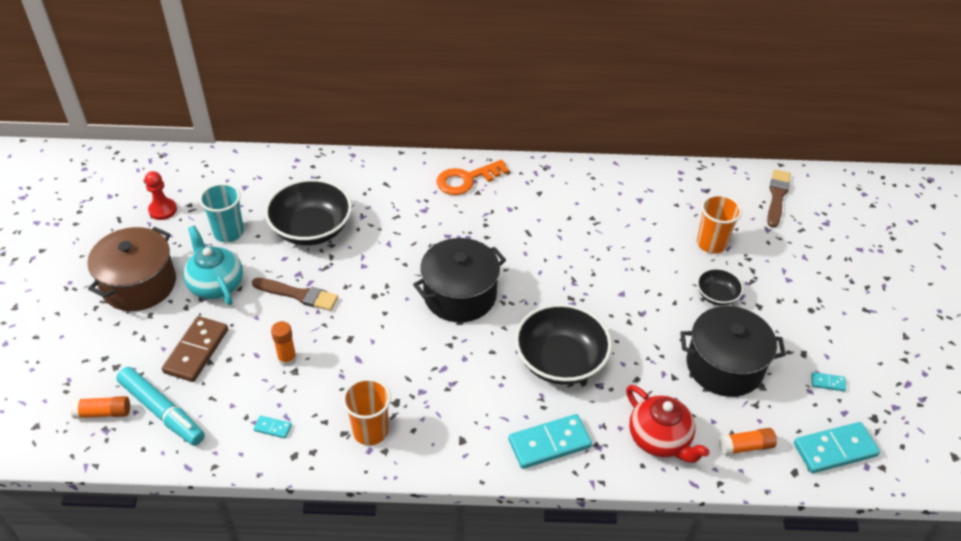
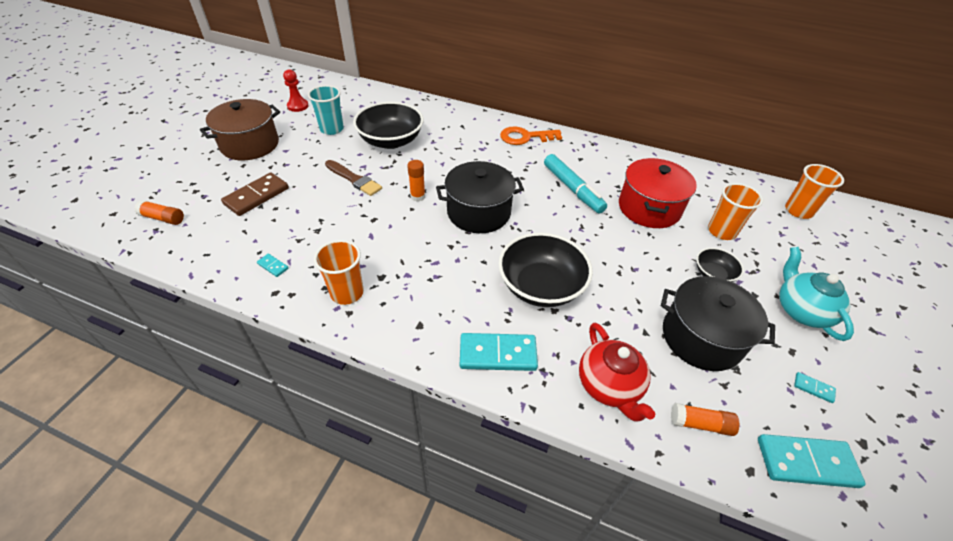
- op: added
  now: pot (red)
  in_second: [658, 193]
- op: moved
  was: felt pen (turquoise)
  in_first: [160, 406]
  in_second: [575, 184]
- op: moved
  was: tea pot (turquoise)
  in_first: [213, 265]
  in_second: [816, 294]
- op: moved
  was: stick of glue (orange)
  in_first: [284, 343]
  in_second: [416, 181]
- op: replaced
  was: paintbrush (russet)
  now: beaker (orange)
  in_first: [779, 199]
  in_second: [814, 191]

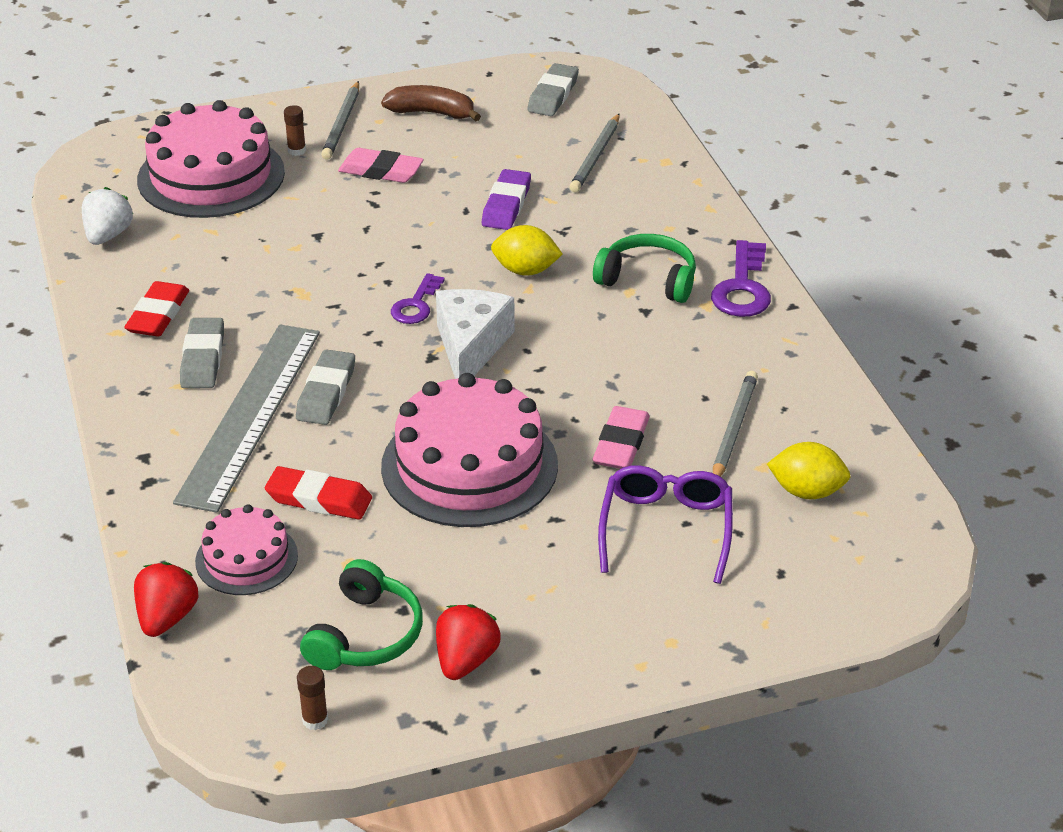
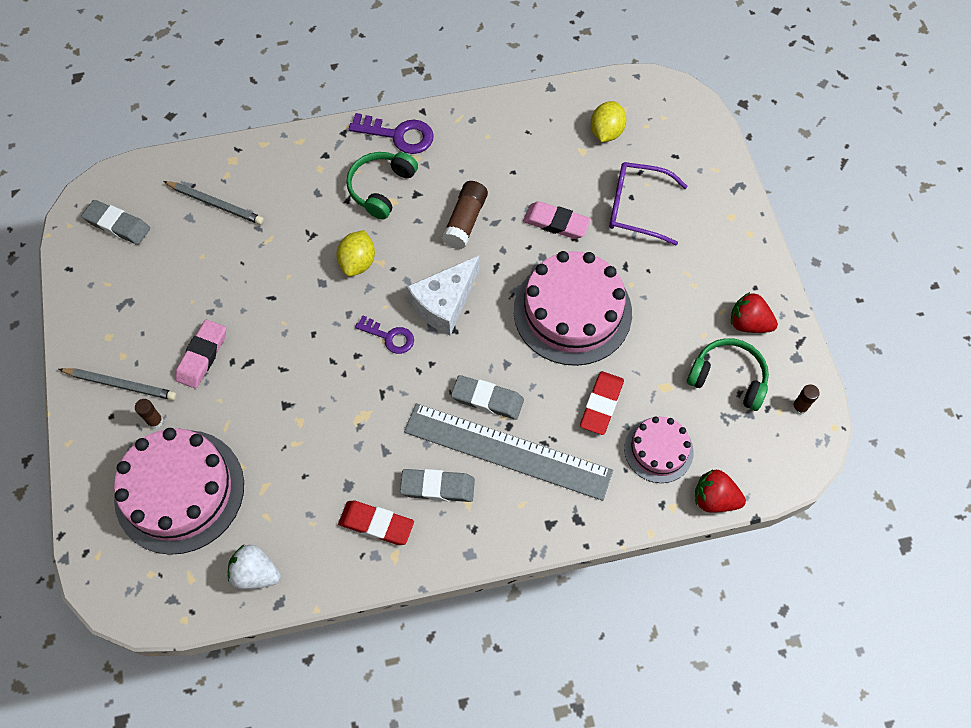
- op: removed
  was: banana fruit (russet)
  in_first: [431, 103]
- op: removed
  was: pencil eraser (violet)
  in_first: [506, 199]
- op: removed
  was: pencil (ash-grey)
  in_first: [735, 424]
- op: added
  now: stick of glue (russet)
  in_second: [465, 215]
- op: turned
  was: cheese wedge (snow-white)
  in_first: [475, 334]
  in_second: [443, 295]
  clockwise: -60

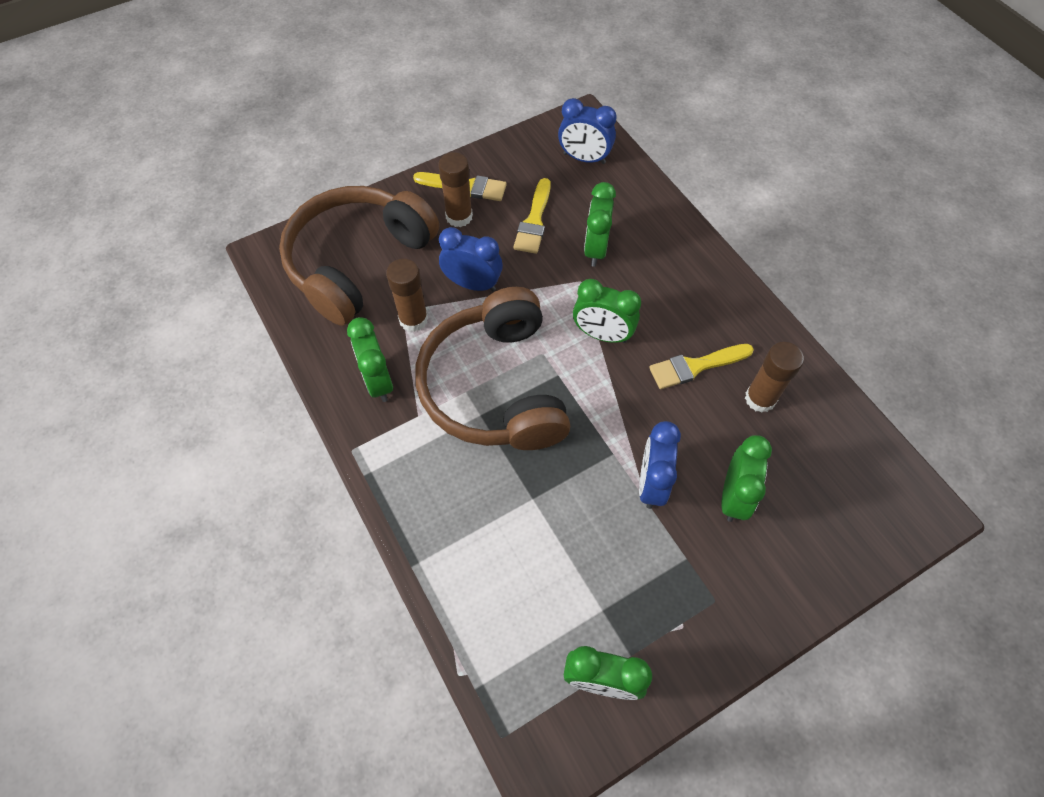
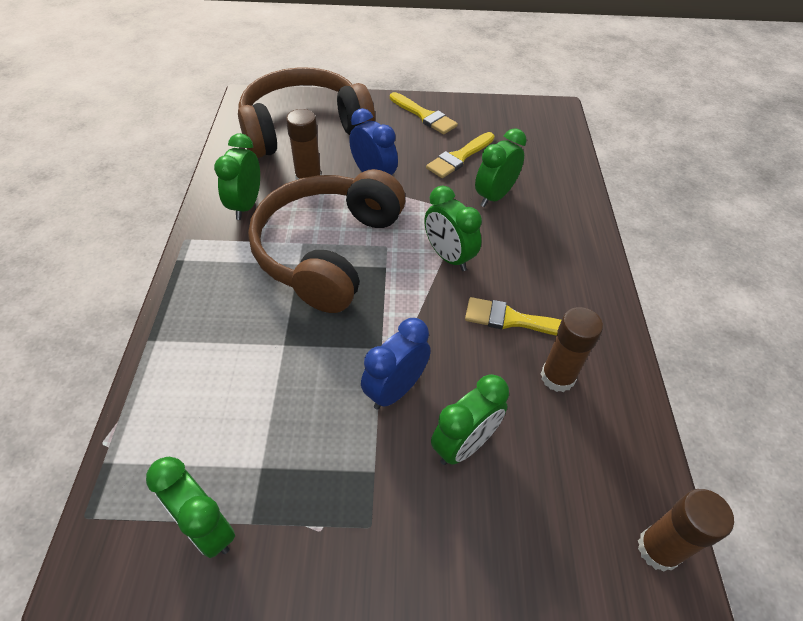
- op: removed
  was: alarm clock (blue)
  in_first: [587, 131]
- op: moved
  was: stick of glue (russet)
  in_first: [455, 189]
  in_second: [686, 530]

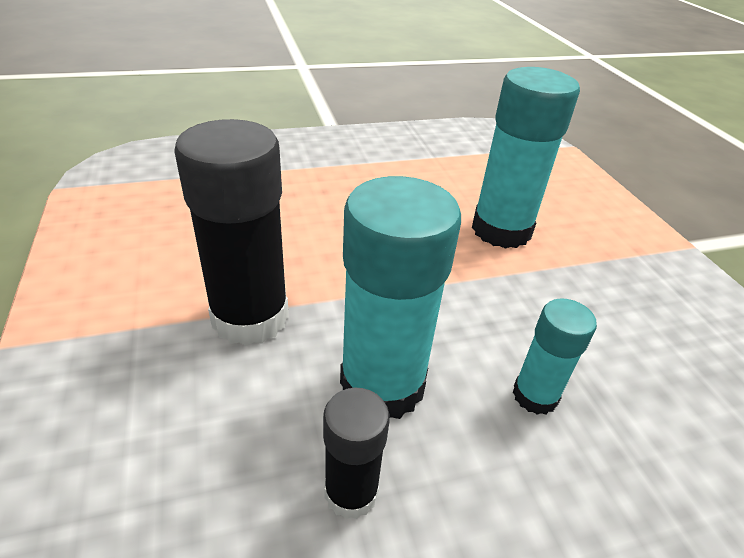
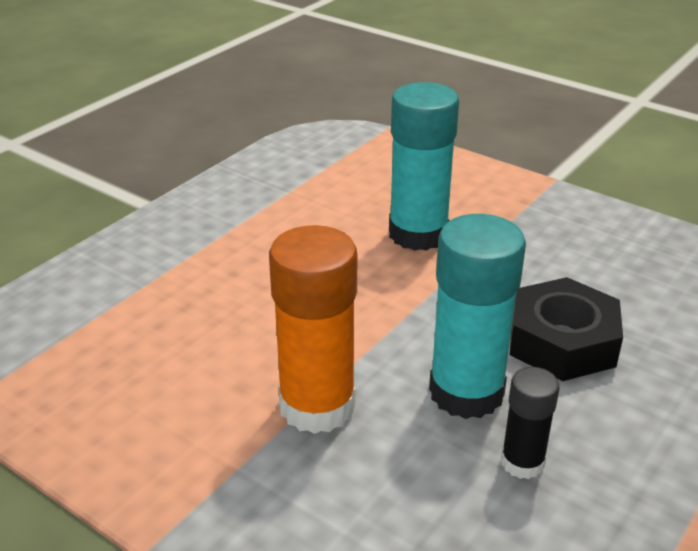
- op: replaced
  was: stick of glue (turquoise)
  now: hexagon nut (ebony)
  in_first: [555, 356]
  in_second: [566, 329]
- op: recoloured
  was: stick of glue (ebony)
  now: stick of glue (orange)
  in_first: [231, 232]
  in_second: [313, 329]

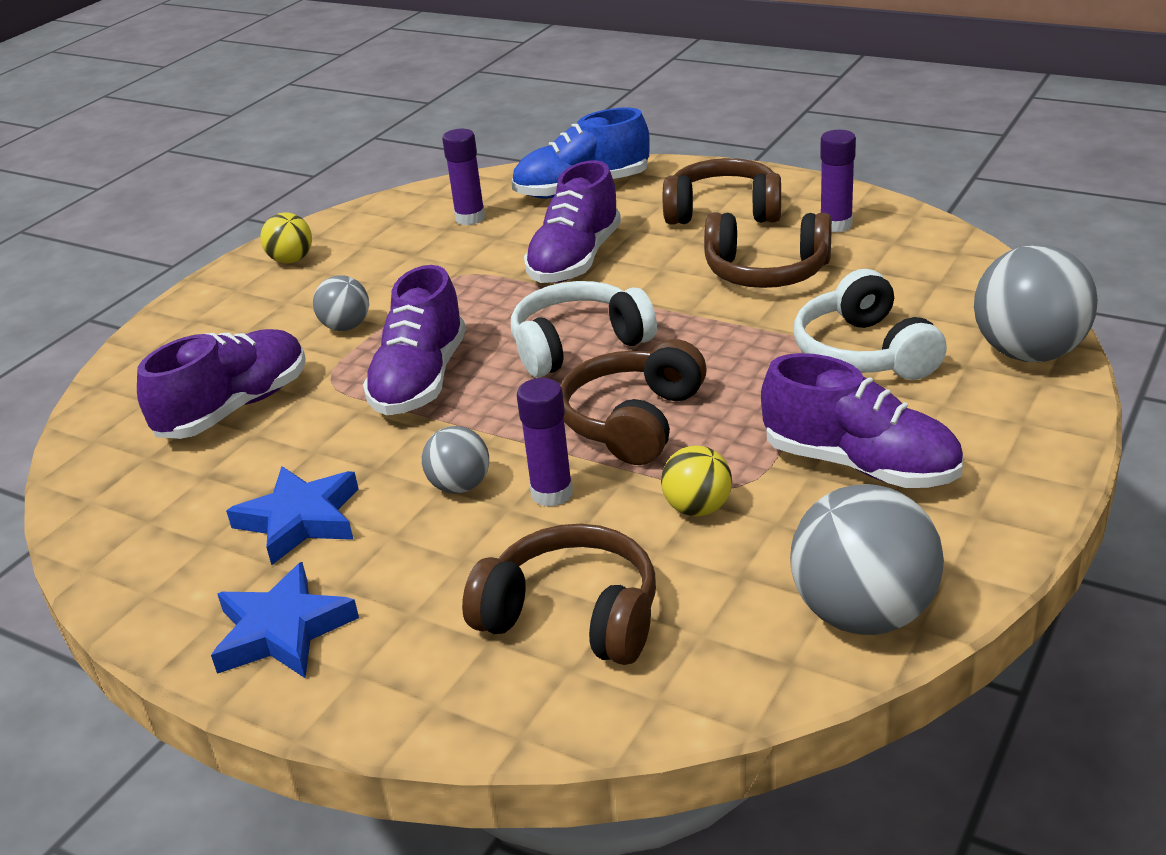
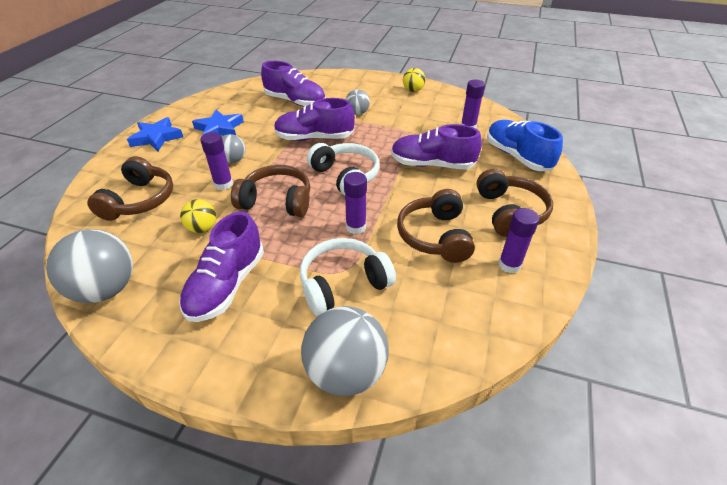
- op: added
  now: stick of glue (violet)
  in_second: [355, 203]

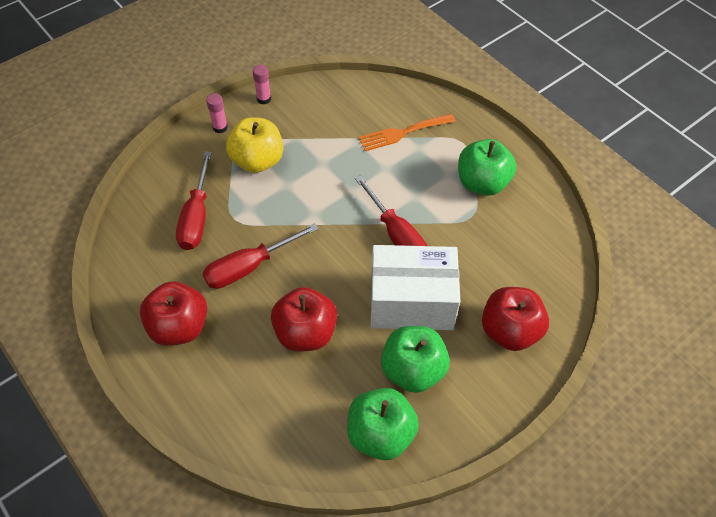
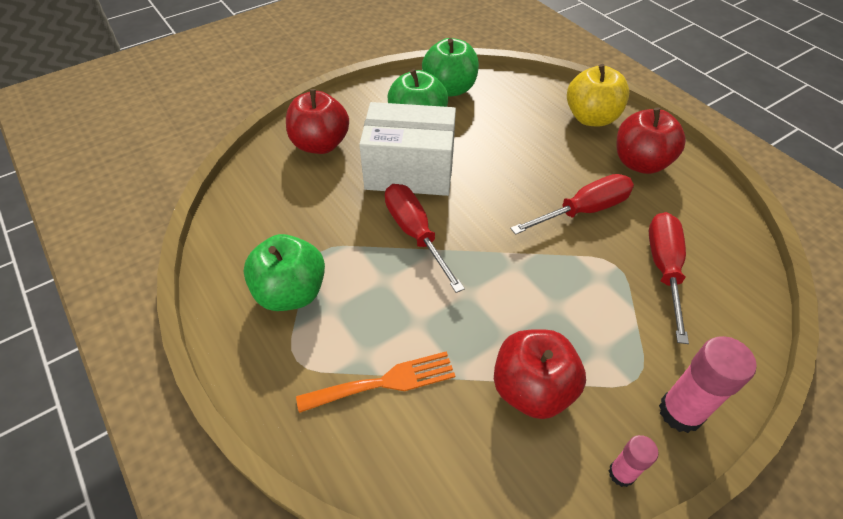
- op: moved
  was: toy apple (yellow)
  in_first: [254, 145]
  in_second: [598, 95]
- op: moved
  was: toy apple (red)
  in_first: [304, 319]
  in_second: [540, 374]
- op: resized
  was: stick of glue (rose-pink)
  in_first: [217, 113]
  in_second: [708, 384]
  ratio: 1.74

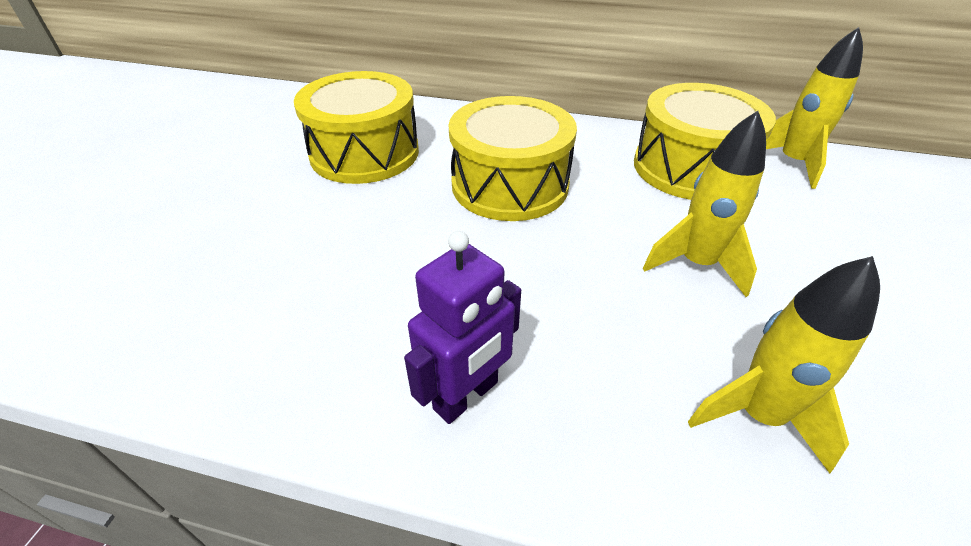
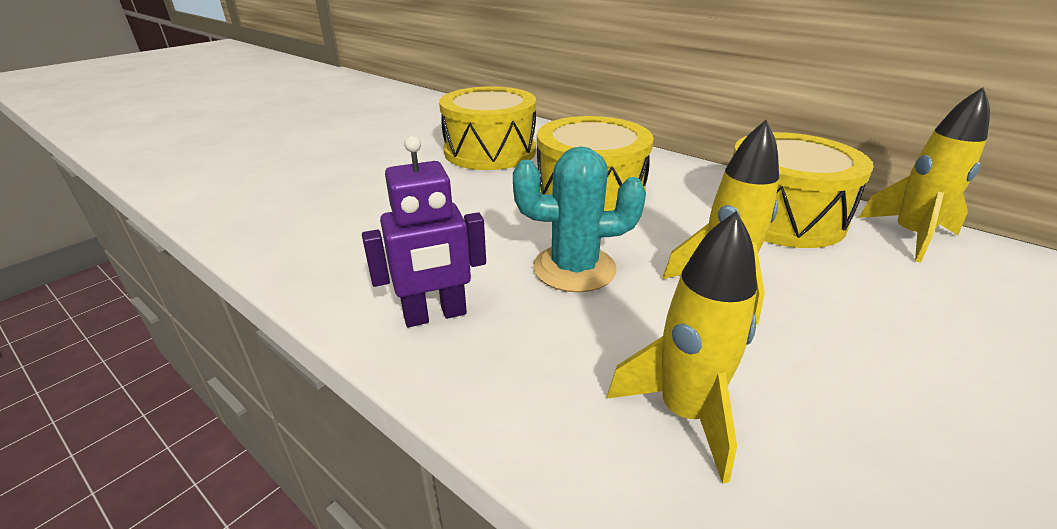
- op: added
  now: saguaro cactus (turquoise)
  in_second: [579, 219]

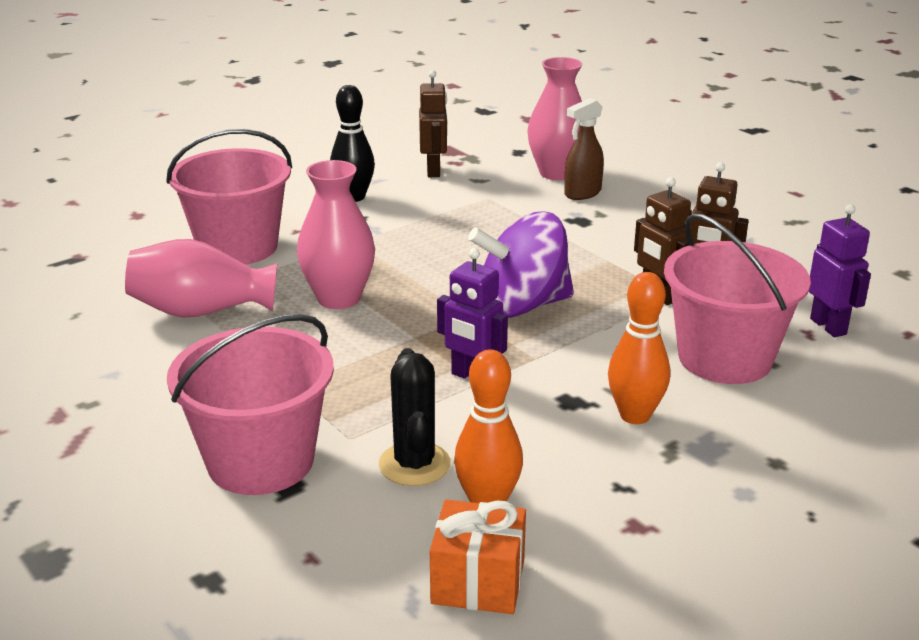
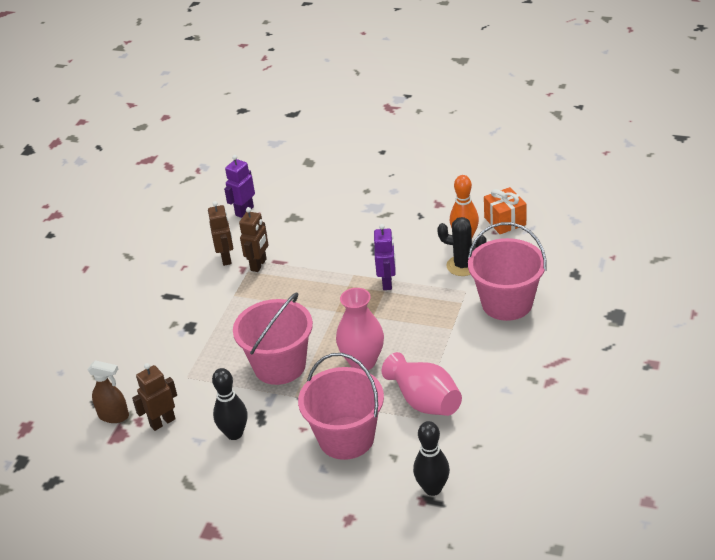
- op: removed
  was: spinning top (violet)
  in_first: [521, 265]
- op: removed
  was: vase (rose-pink)
  in_first: [554, 118]
- op: removed
  was: skittle (orange)
  in_first: [639, 348]
- op: added
  now: skittle (ebony)
  in_second: [431, 458]
- op: moved
  was: spray bottle (russet)
  in_first: [584, 149]
  in_second: [108, 391]
- op: moved
  was: bucket (rose-pink)
  in_first: [737, 298]
  in_second: [273, 338]
- op: turned
  was: saguaro cactus (ebony)
  in_first: [415, 417]
  in_second: [461, 246]
  clockwise: 60

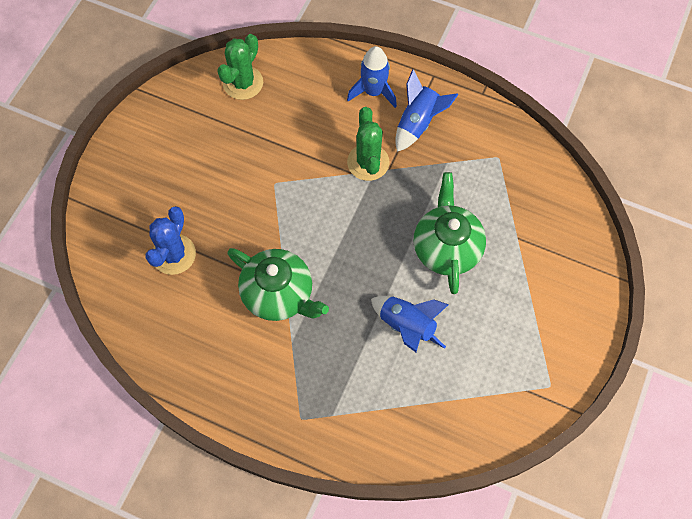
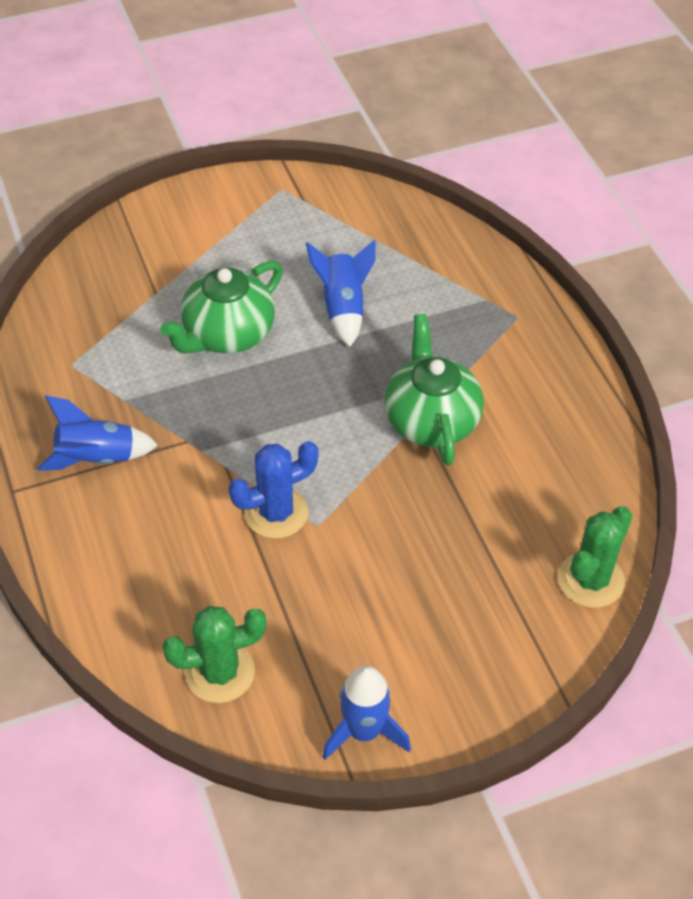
- op: moved
  was: saguaro cactus (blue)
  in_first: [170, 240]
  in_second: [273, 490]
- op: moved
  was: spaceship (blue)
  in_first: [372, 77]
  in_second: [367, 712]
- op: moved
  was: saguaro cactus (leaf-green)
  in_first: [368, 144]
  in_second: [595, 557]

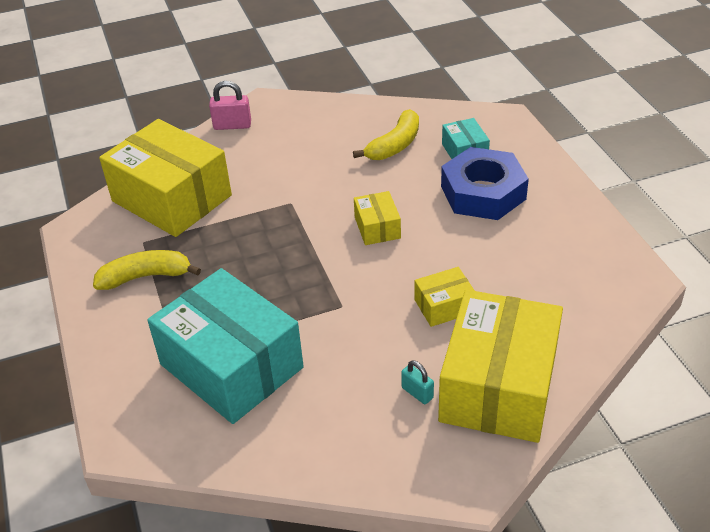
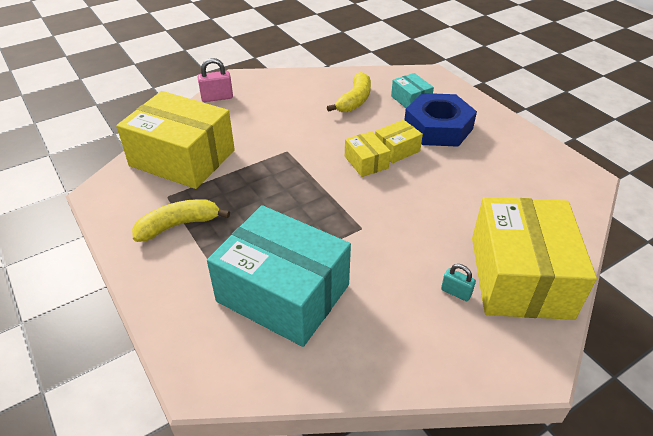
- op: moved
  was: box (yellow)
  in_first: [445, 297]
  in_second: [399, 141]

